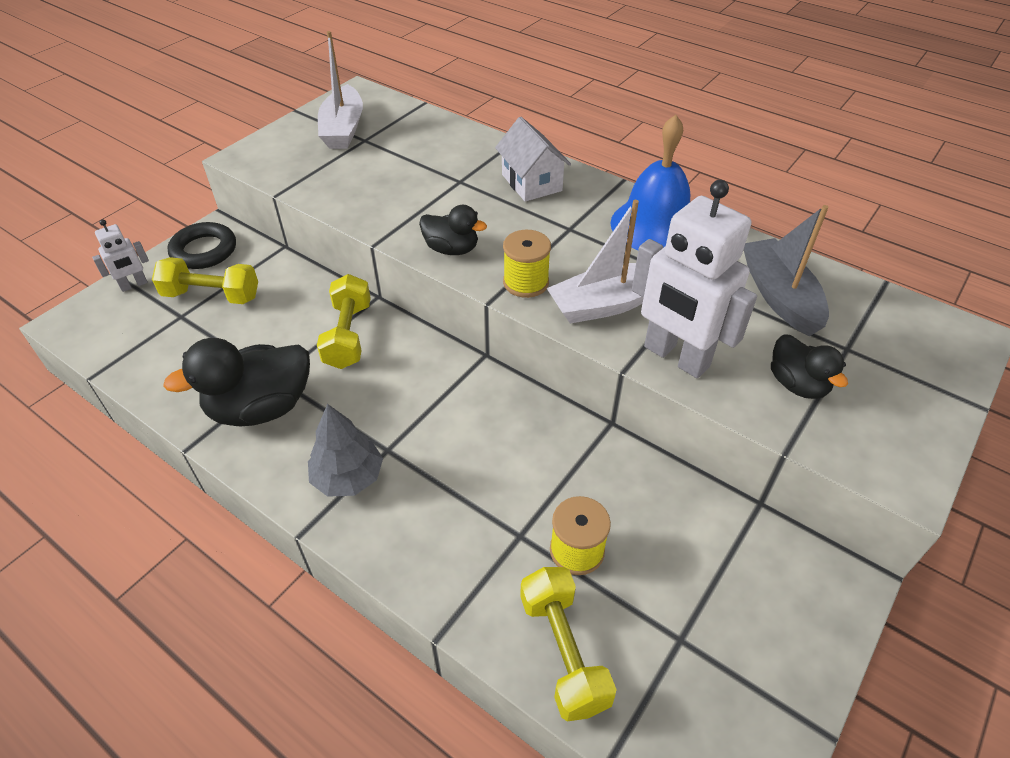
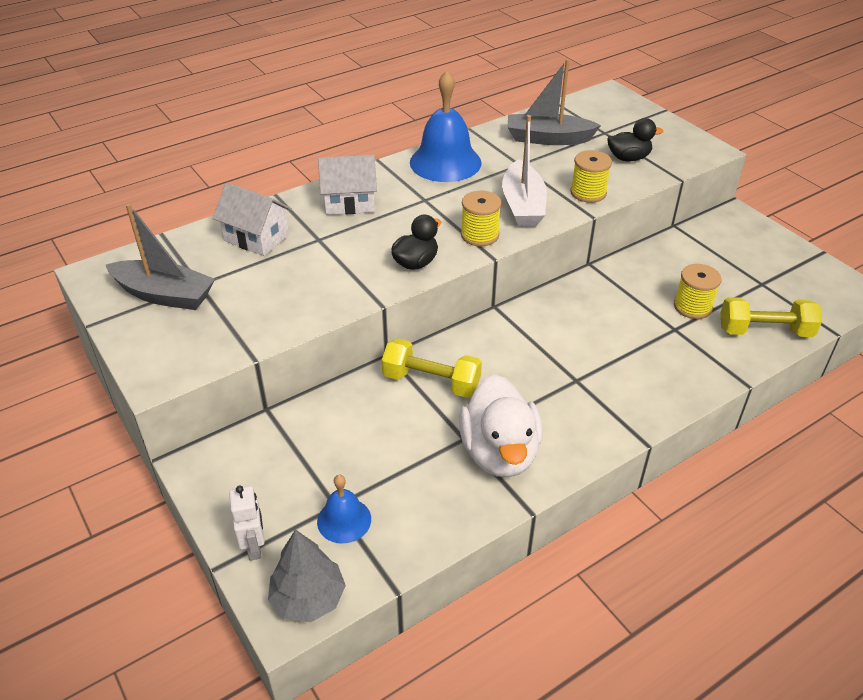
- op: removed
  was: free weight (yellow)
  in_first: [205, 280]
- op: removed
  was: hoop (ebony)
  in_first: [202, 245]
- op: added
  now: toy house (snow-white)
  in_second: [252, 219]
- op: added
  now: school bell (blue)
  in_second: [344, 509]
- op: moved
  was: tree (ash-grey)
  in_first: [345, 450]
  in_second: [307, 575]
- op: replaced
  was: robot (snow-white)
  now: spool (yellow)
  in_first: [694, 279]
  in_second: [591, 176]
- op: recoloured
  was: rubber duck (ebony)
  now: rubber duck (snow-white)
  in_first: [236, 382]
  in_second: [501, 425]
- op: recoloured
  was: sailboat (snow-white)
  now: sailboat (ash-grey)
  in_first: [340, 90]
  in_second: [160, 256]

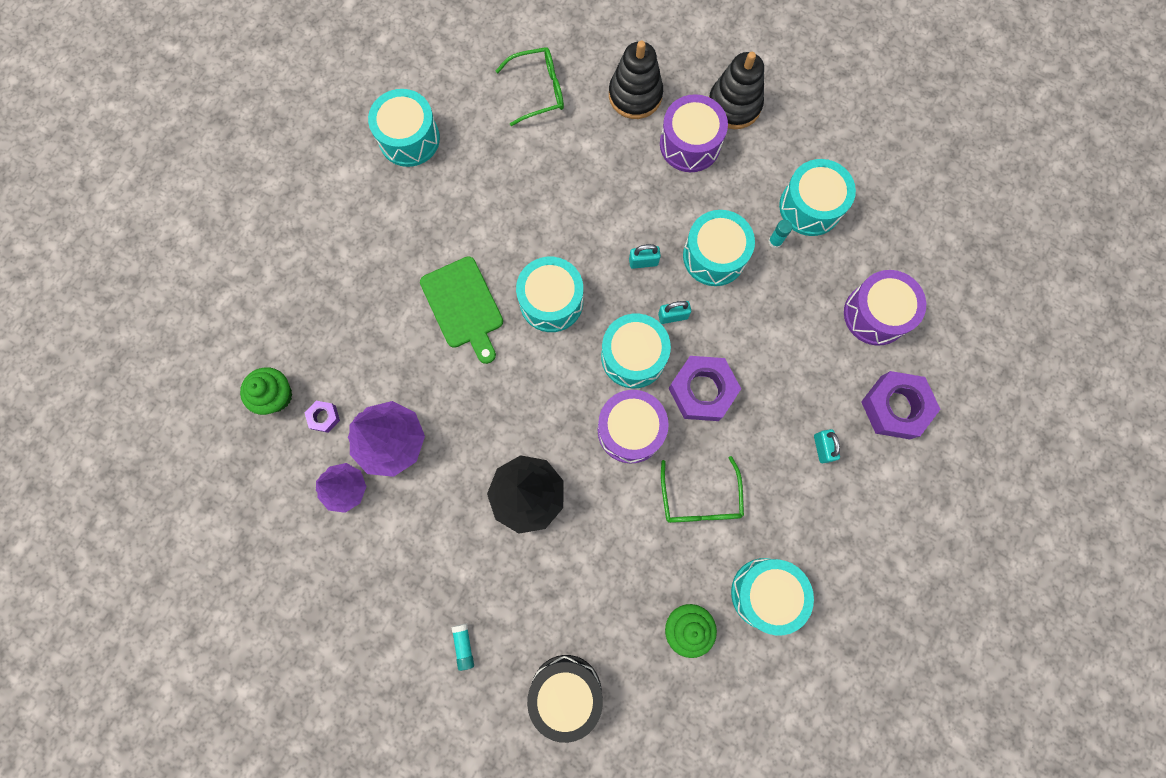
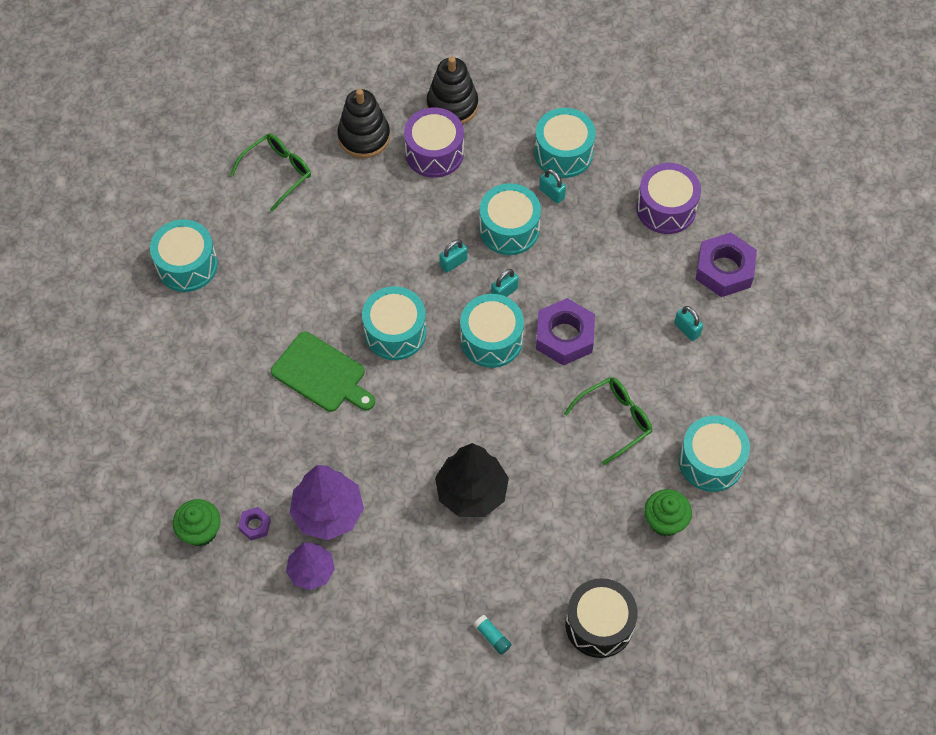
- op: removed
  was: snare drum (violet)
  in_first: [633, 427]
- op: replaced
  was: stick of glue (turquoise)
  now: padlock (turquoise)
  in_first: [781, 234]
  in_second: [552, 186]
- op: turned
  was: glasses (leaf-green)
  in_first: [702, 489]
  in_second: [608, 421]
  clockwise: -90

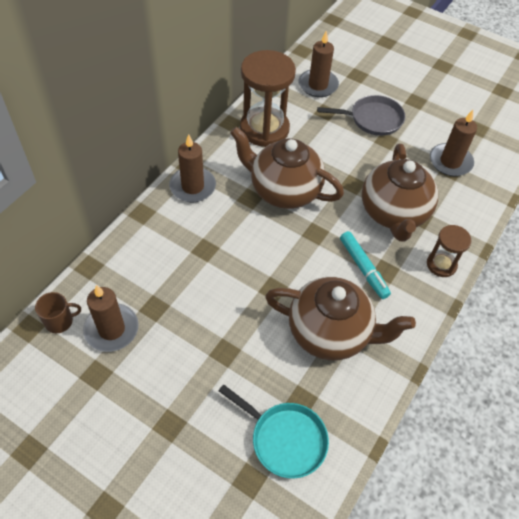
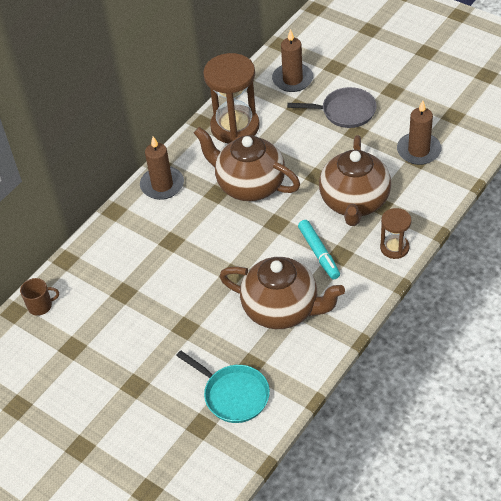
- op: removed
  was: pillar candle (russet)
  in_first: [111, 318]

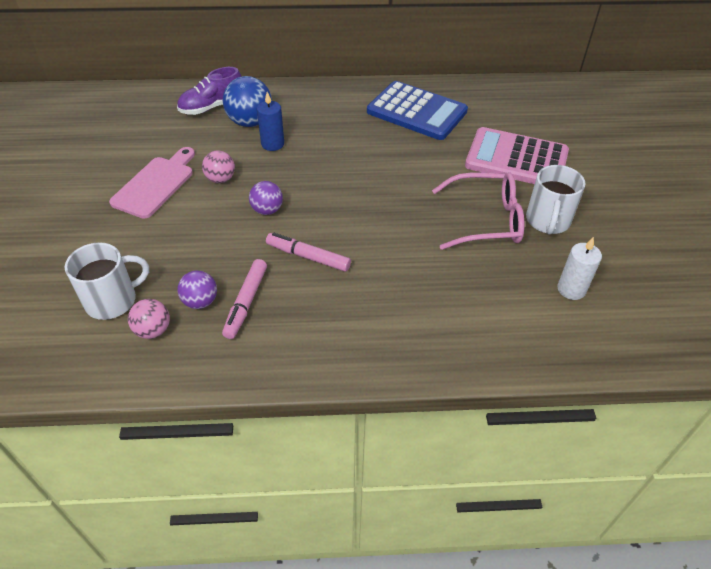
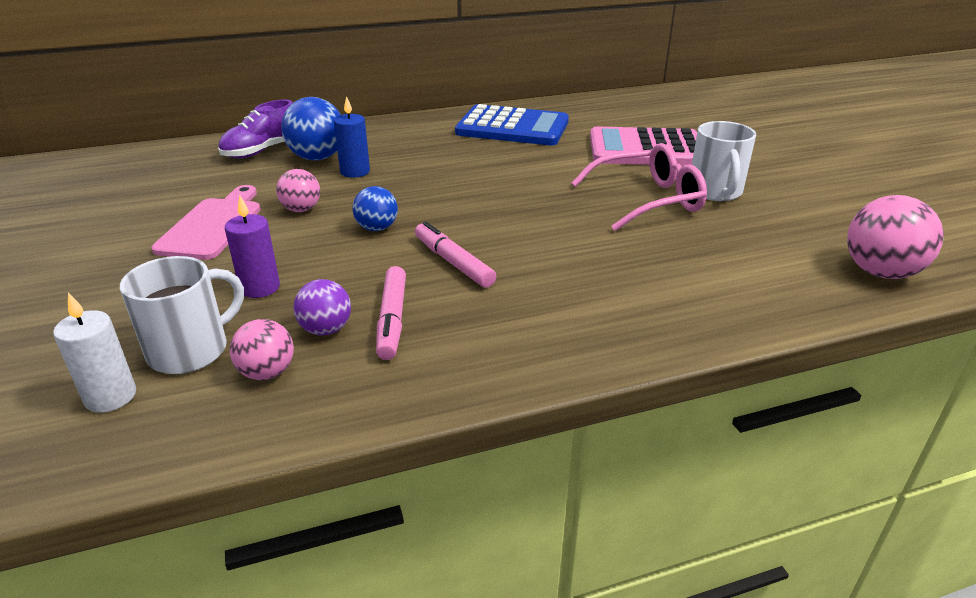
- op: added
  now: pillar candle (violet)
  in_second: [252, 246]
- op: added
  now: ball (rose-pink)
  in_second: [895, 237]
- op: moved
  was: pillar candle (snow-white)
  in_first: [579, 268]
  in_second: [94, 352]
- op: recoloured
  was: ball (violet)
  now: ball (blue)
  in_first: [266, 198]
  in_second: [375, 208]
- op: turned
  was: felt pen (rose-pink)
  in_first: [308, 252]
  in_second: [455, 254]
  clockwise: 45

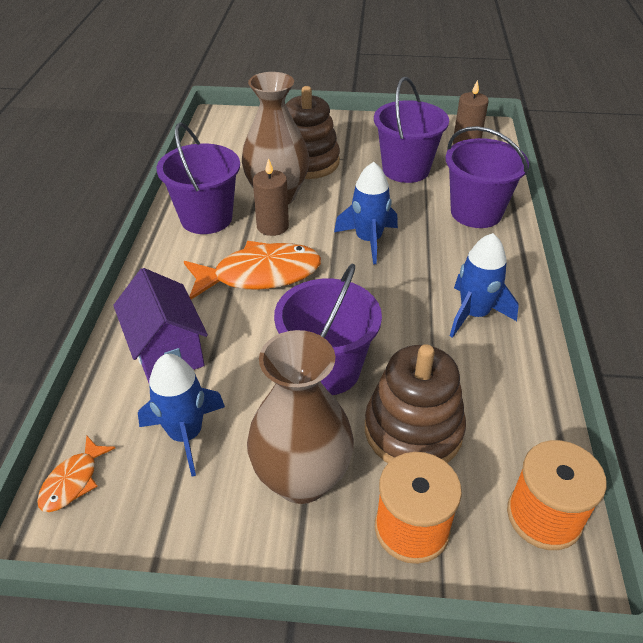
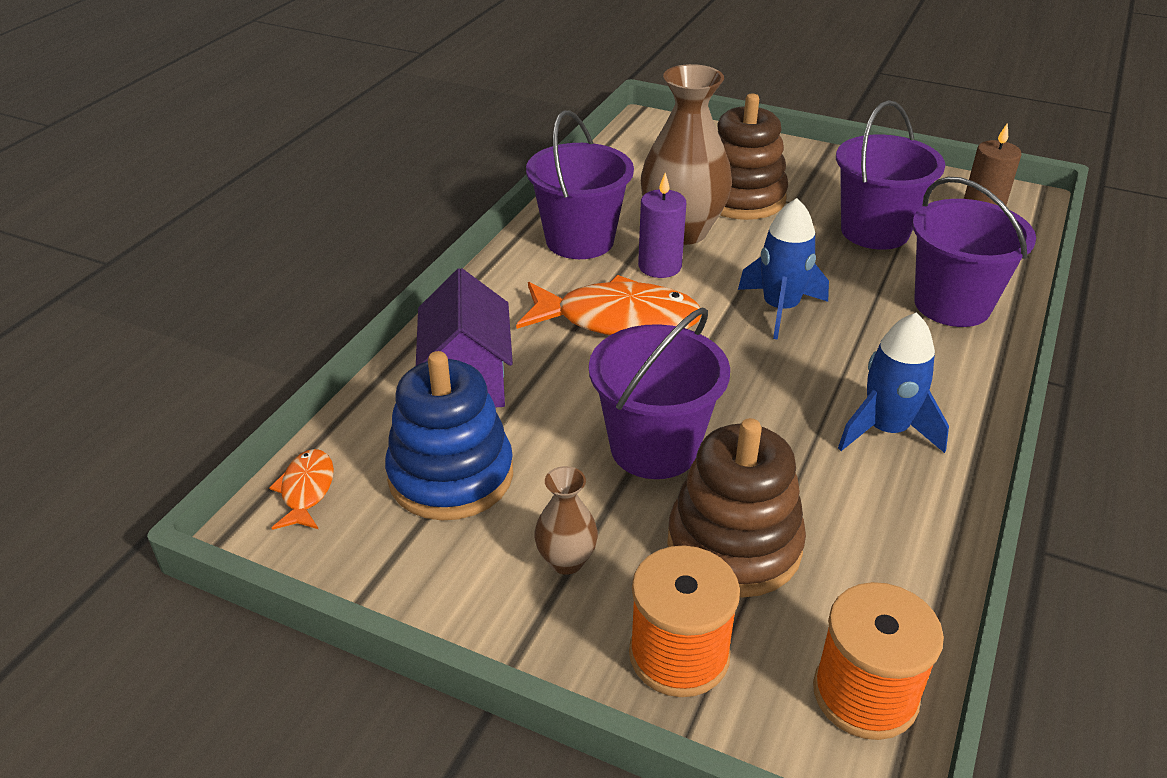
- op: replaced
  was: spaceship (blue)
  now: stacking rings (blue)
  in_first: [181, 415]
  in_second: [449, 435]
- op: recoloured
  was: pillar candle (russet)
  now: pillar candle (violet)
  in_first: [271, 197]
  in_second: [662, 225]
- op: turned
  was: fish (orange)
  in_first: [76, 474]
  in_second: [301, 489]
  clockwise: 135
- op: resized
  was: vase (russet)
  in_first: [300, 417]
  in_second: [566, 520]
  ratio: 0.48

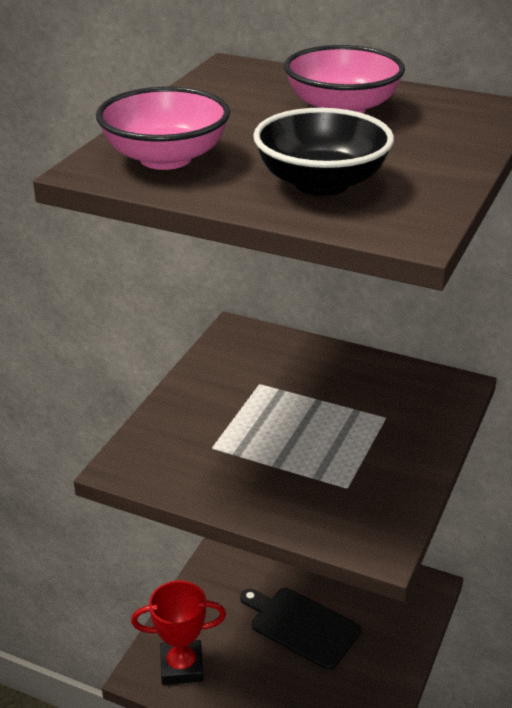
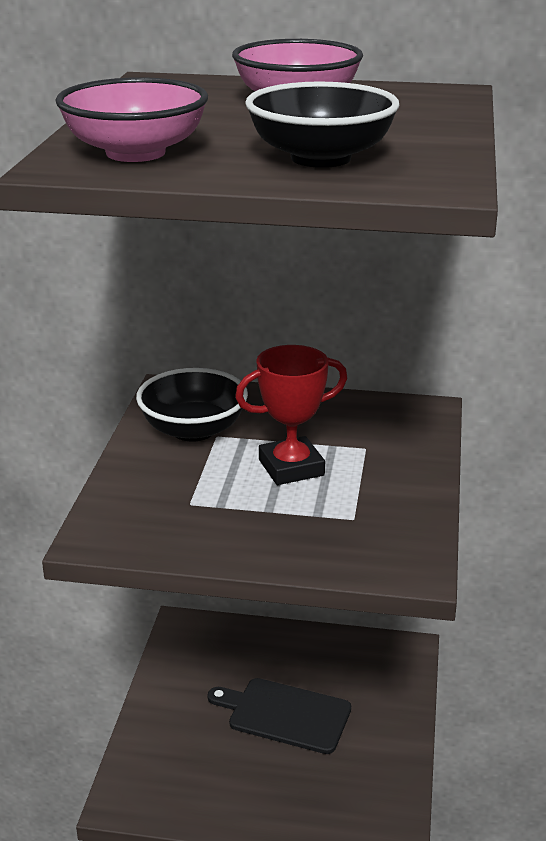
- op: added
  now: serving bowl (ebony)
  in_second: [192, 405]
- op: moved
  was: prize cup (red)
  in_first: [178, 633]
  in_second: [291, 415]

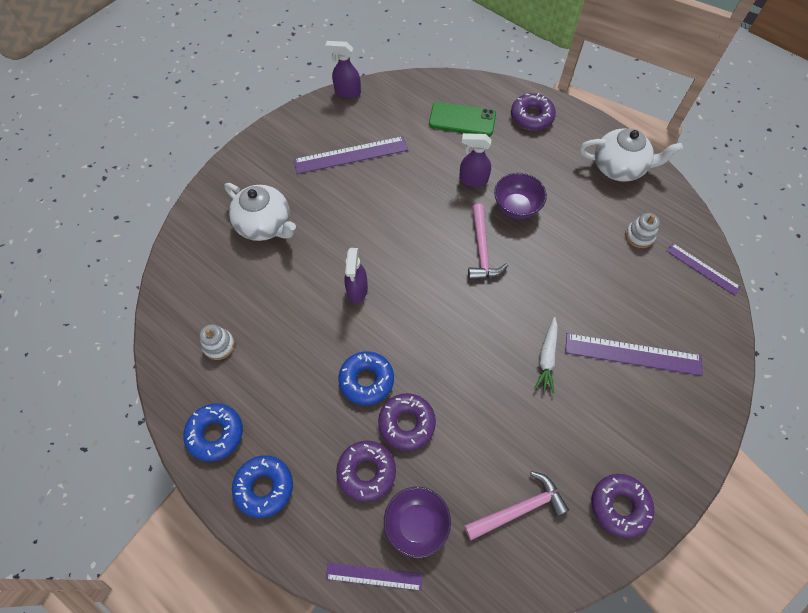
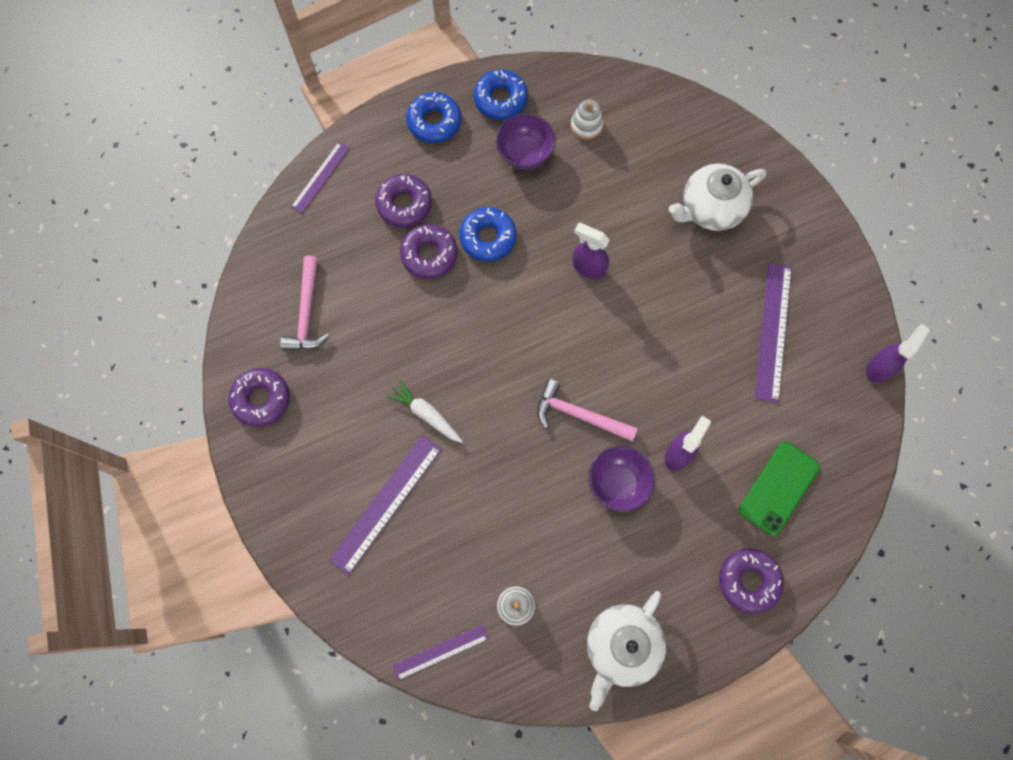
- op: moved
  was: serving bowl (violet)
  in_first: [417, 522]
  in_second: [526, 142]

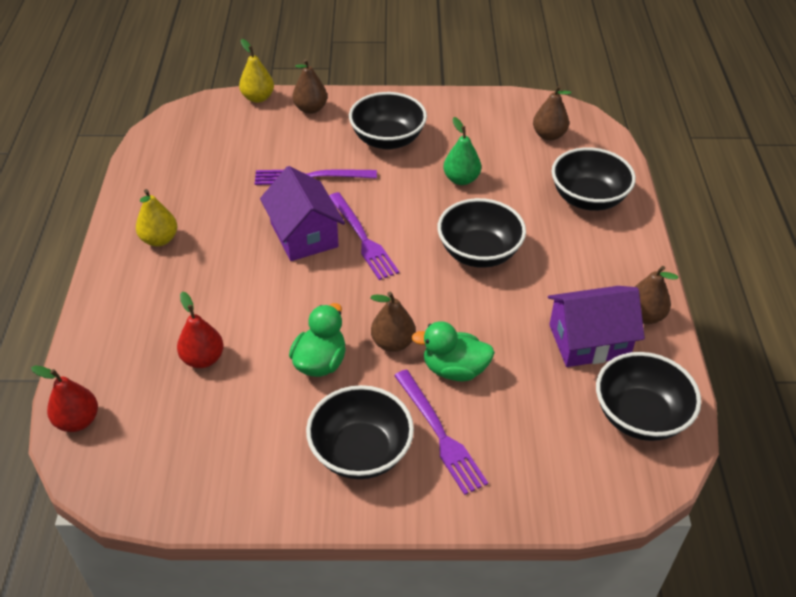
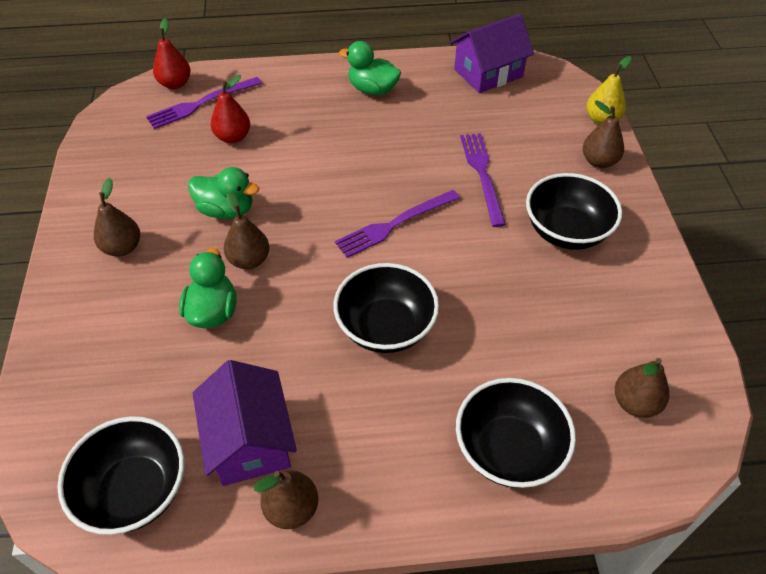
- op: removed
  was: pear (leaf-green)
  in_first: [462, 151]
- op: moved
  was: toy house (violet)
  in_first: [302, 213]
  in_second: [492, 53]
- op: moved
  was: dinner fork (violet)
  in_first: [441, 432]
  in_second: [204, 103]
- op: replaced
  was: pear (yellow)
  now: rubber duck (leaf-green)
  in_first: [156, 217]
  in_second: [370, 68]
- op: replaced
  was: serving bowl (ebony)
  now: pear (russet)
  in_first: [360, 432]
  in_second: [117, 217]

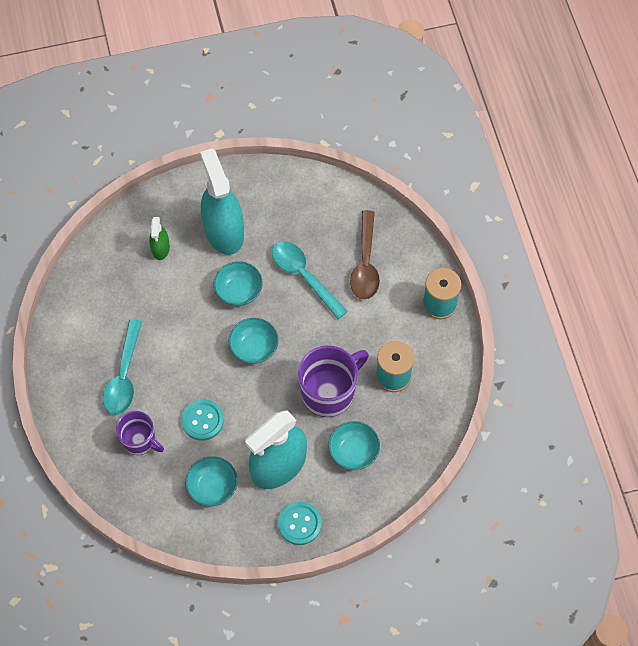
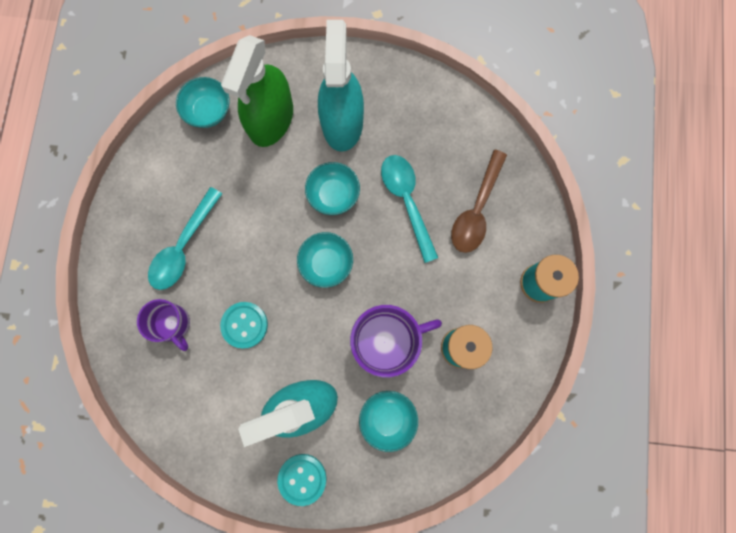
- op: moved
  was: serving bowl (turquoise)
  in_first: [211, 481]
  in_second: [203, 102]
- op: resized
  was: spray bottle (leaf-green)
  in_first: [159, 238]
  in_second: [257, 91]
  ratio: 2.09

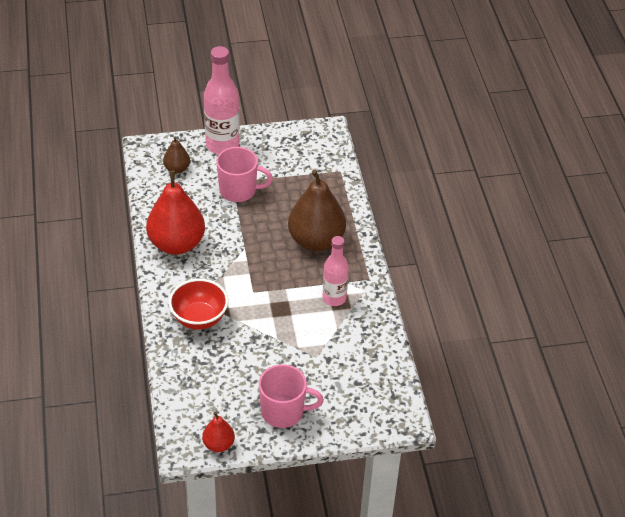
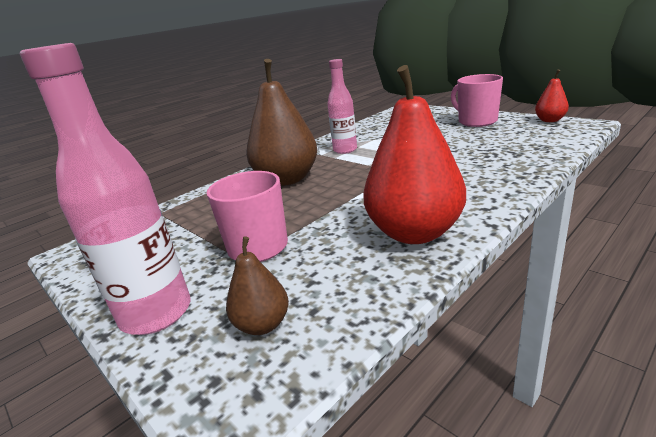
- op: removed
  was: serving bowl (red)
  in_first: [198, 304]

